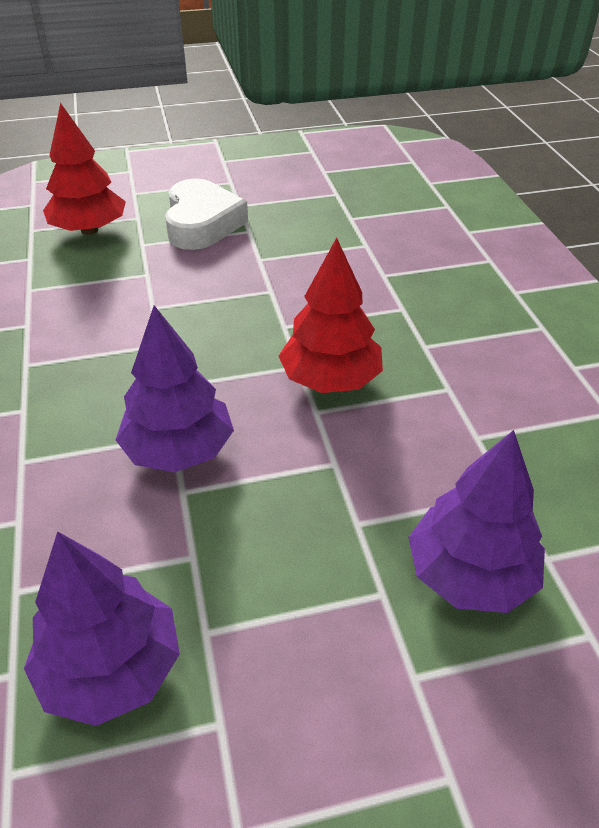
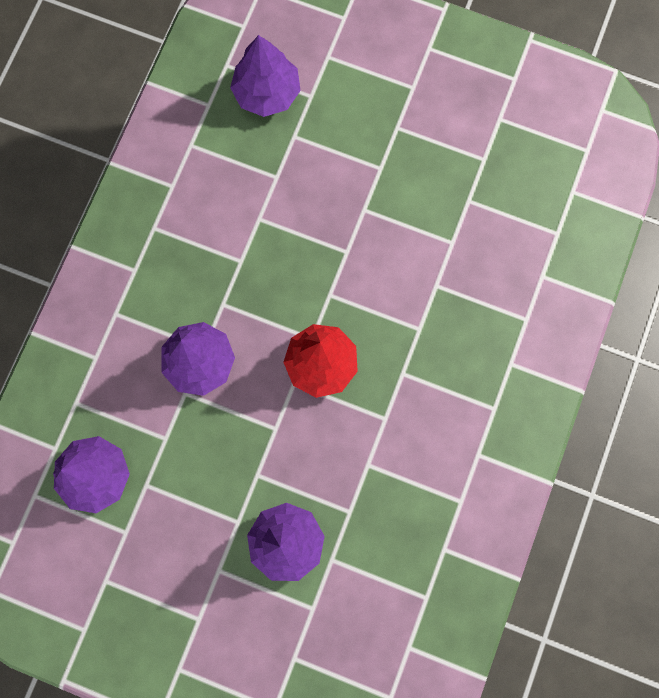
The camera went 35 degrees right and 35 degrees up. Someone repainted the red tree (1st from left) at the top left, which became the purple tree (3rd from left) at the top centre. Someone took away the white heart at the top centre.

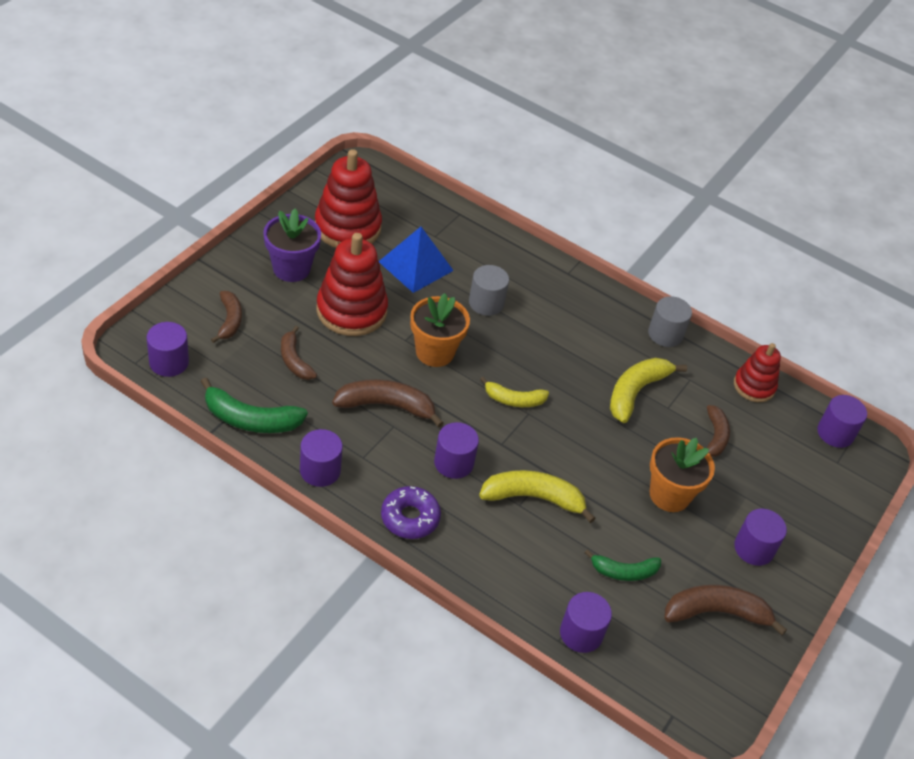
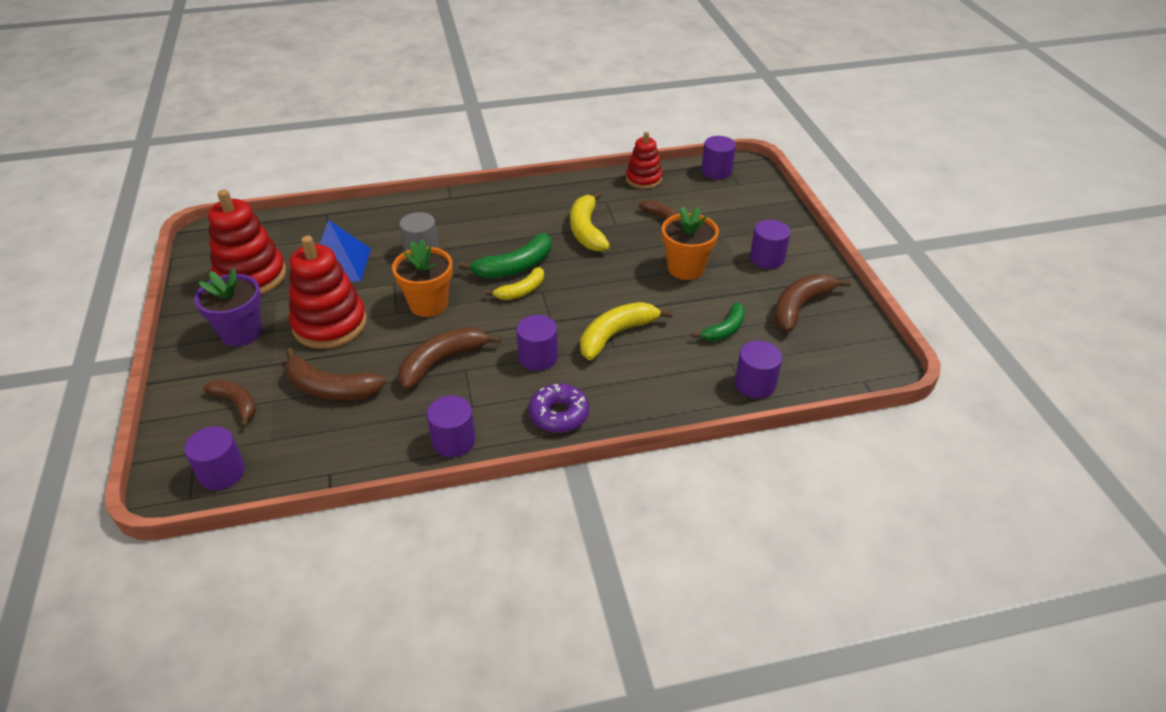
The camera went 40 degrees left and 5 degrees down. Someone took away the grey cylinder (2nd from left) at the middle right. Someone scaled the brown banana (2nd from left) at the middle left by 1.55. Someone carried the green banana (1st from left) from the middle left to the centre.

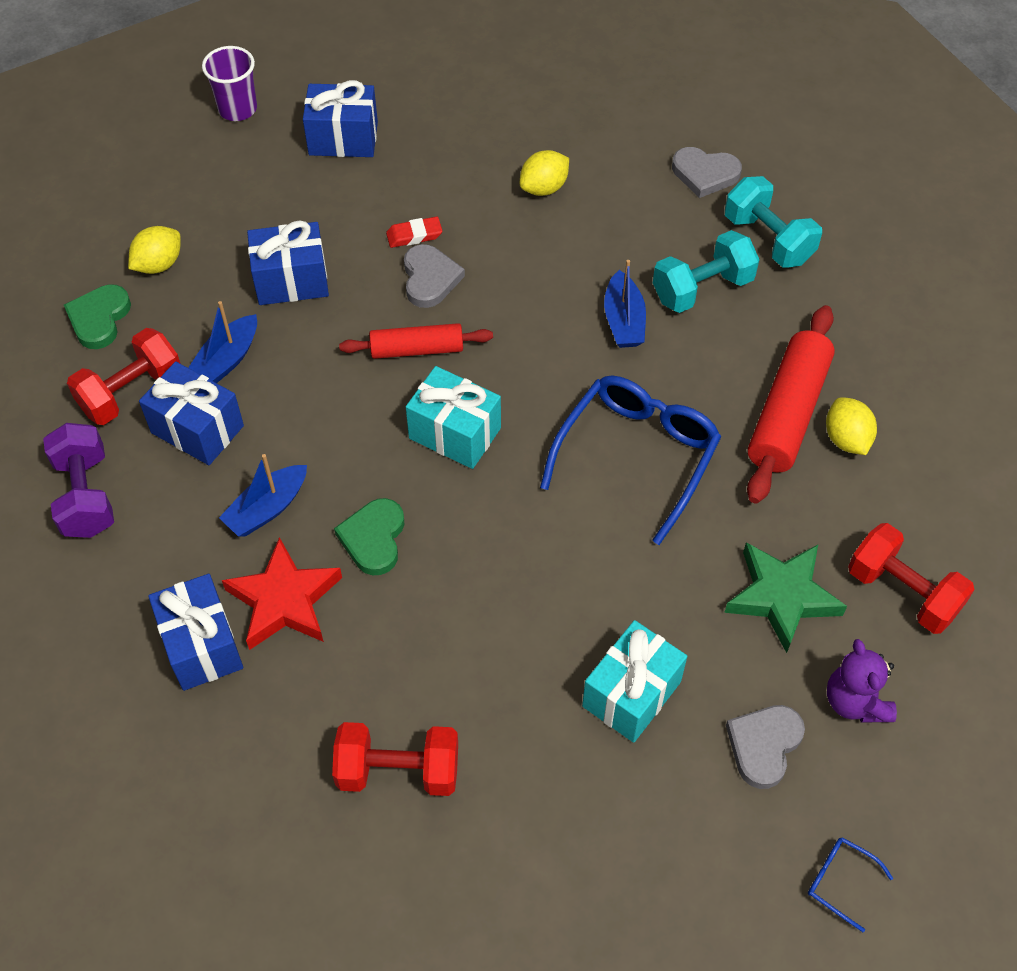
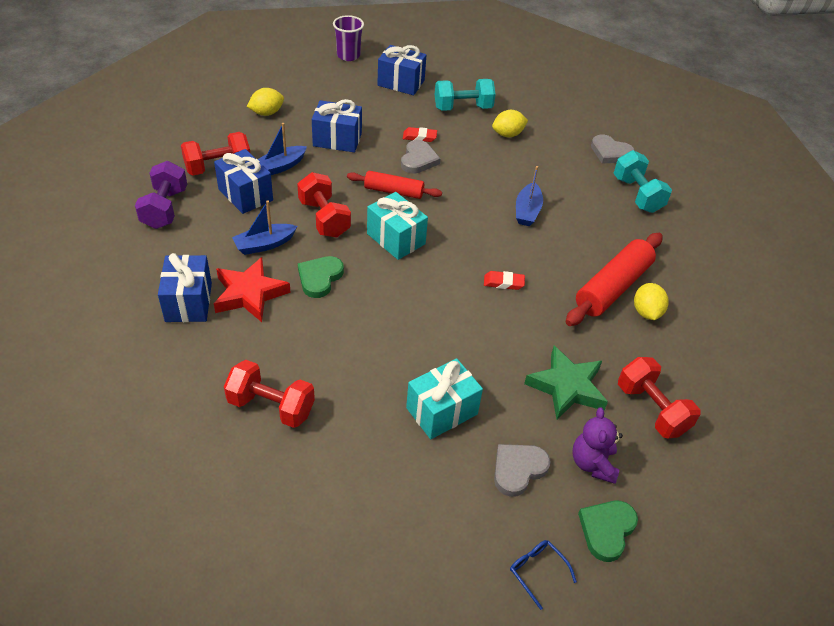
The camera went 15 degrees right and 10 degrees down. Someone carried the turquoise dumbbell (1st from left) from the top right to the top centre. Someone carried the green heart (1st from left in the first image) from the top left to the bottom right. Someone swapped the blue glasses (1st from left) at the centre for the red eraser (2nd from left) at the centre. Someone put down the red dumbbell (3rd from left) at the top centre.

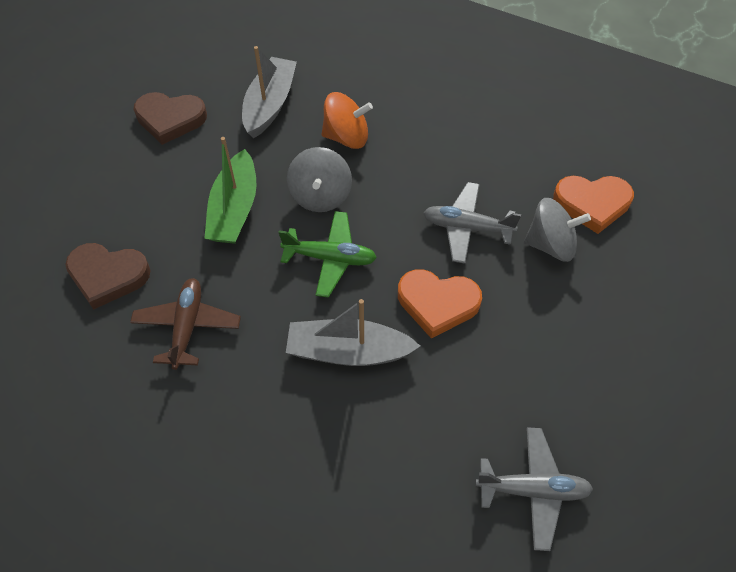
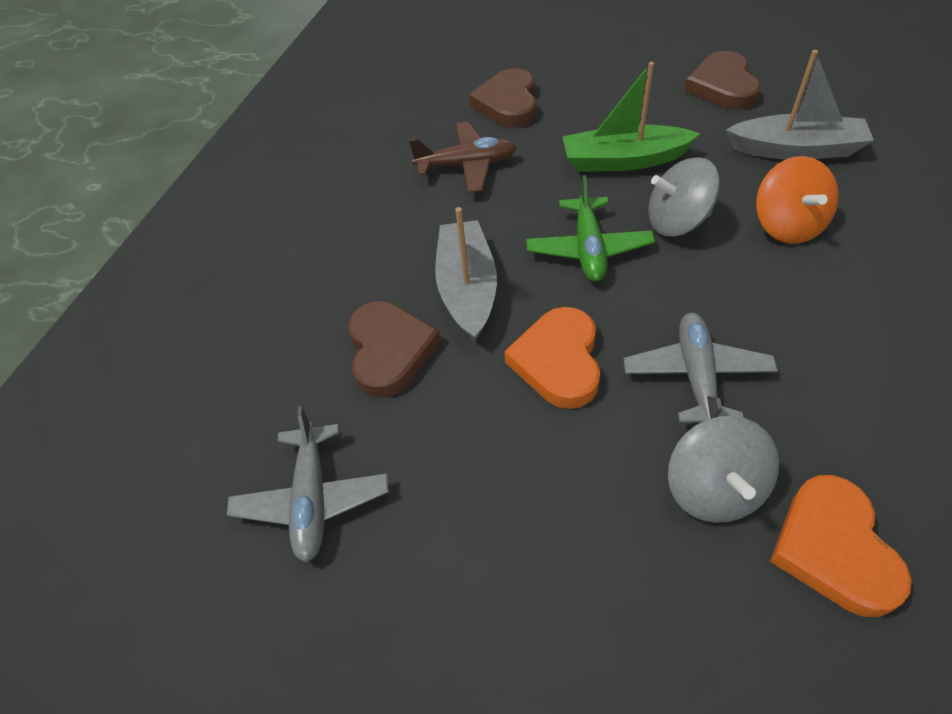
The camera went 85 degrees right and 5 degrees down. Someone put down the brown heart (1st from left) at the centre.

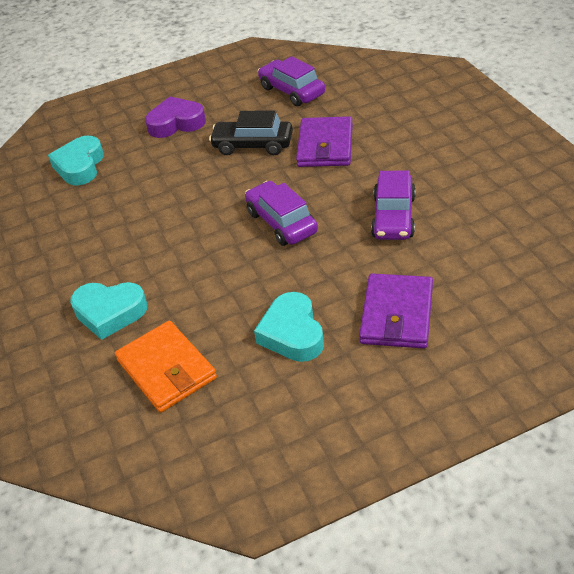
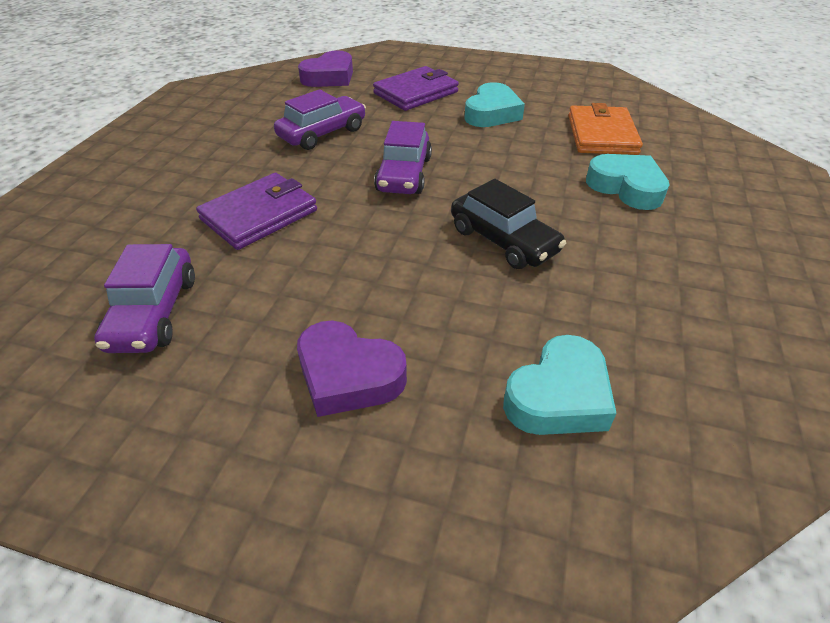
The camera went 145 degrees left and 0 degrees up. Someone carried the black car from the top centre to the centre. Someone put down the purple heart (1st from left) at the top centre.

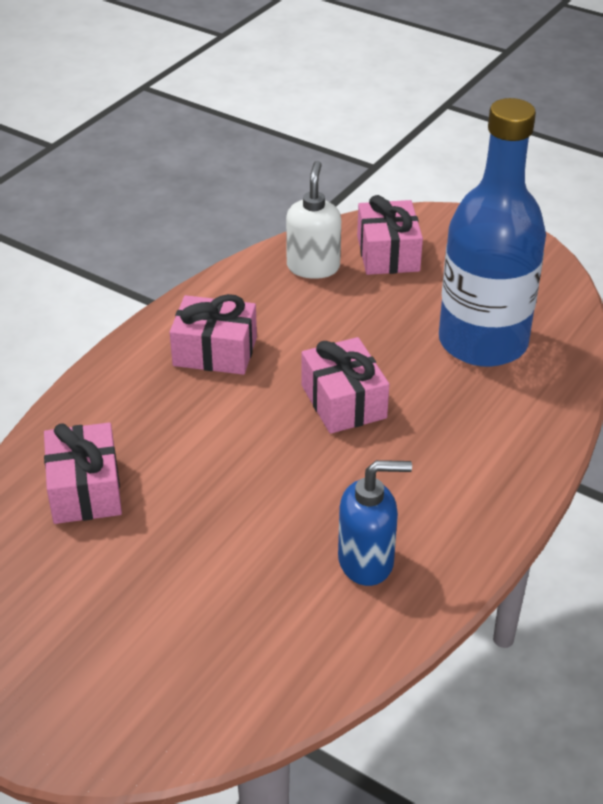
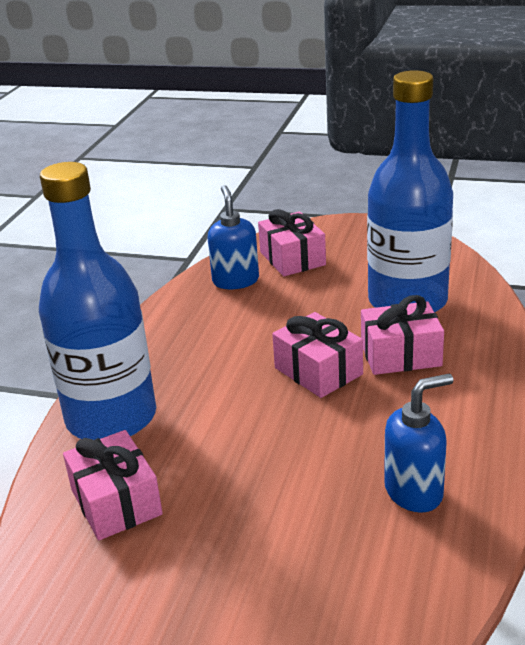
The camera went 15 degrees left and 10 degrees down. Someone repainted the white soap dispenser at the top centre, which became the blue soap dispenser (1st from left) at the centre. Someone carried the pink gift (2nd from left in the first image) from the centre to the middle right. Someone put down the blue bottle (1st from left) at the middle left.

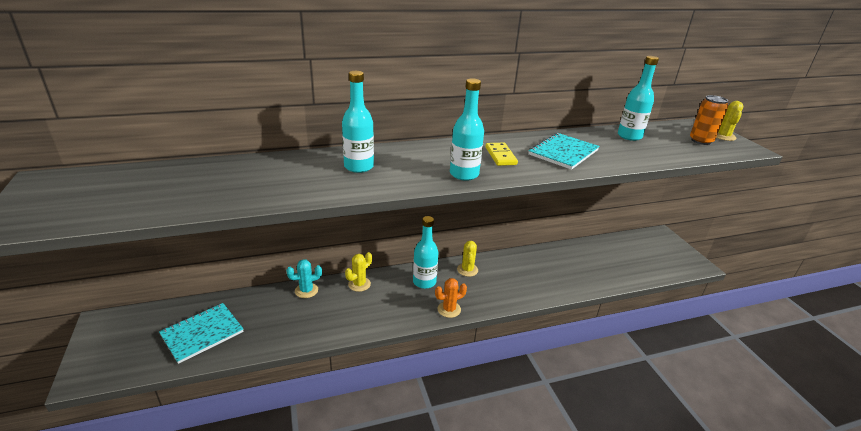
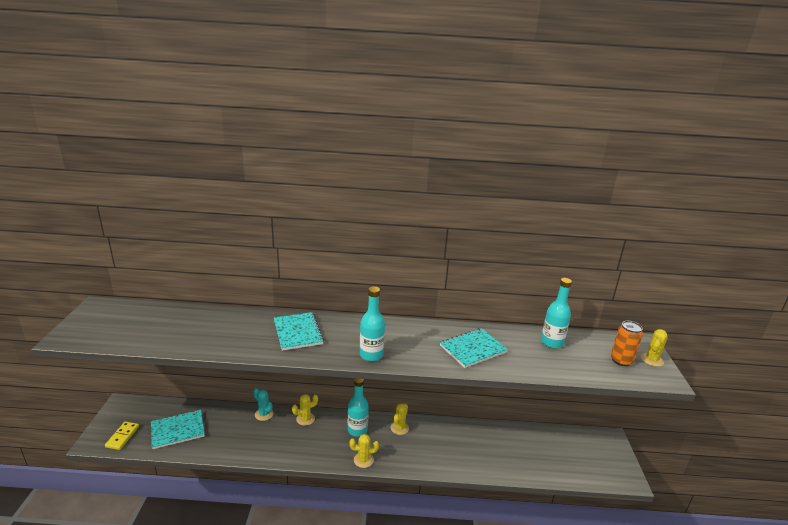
The camera went 20 degrees right and 5 degrees down. Someone swapped the turquoise bottle (1st from left) at the top centre for the turquoise notebook (2nd from left) at the centre. Someone carried the yellow domino from the centre to the bottom left. Someone rotated the turquoise cactus at the centre by 45 degrees clockwise. Someone repainted the orange cactus at the bottom centre, which became the yellow cactus (2nd from left) at the bottom centre.

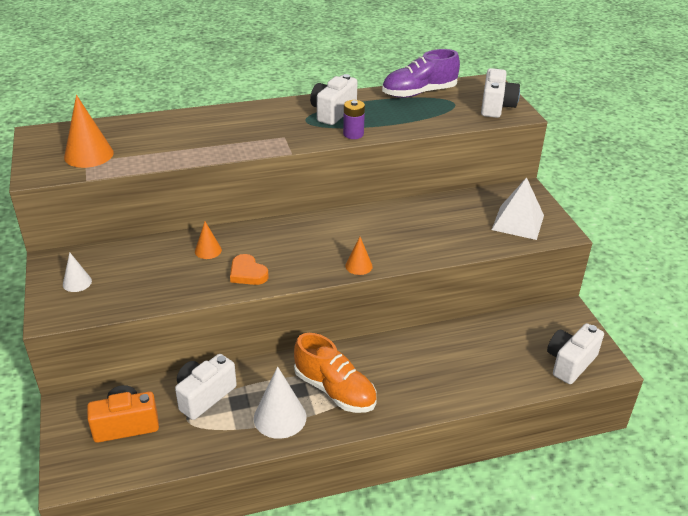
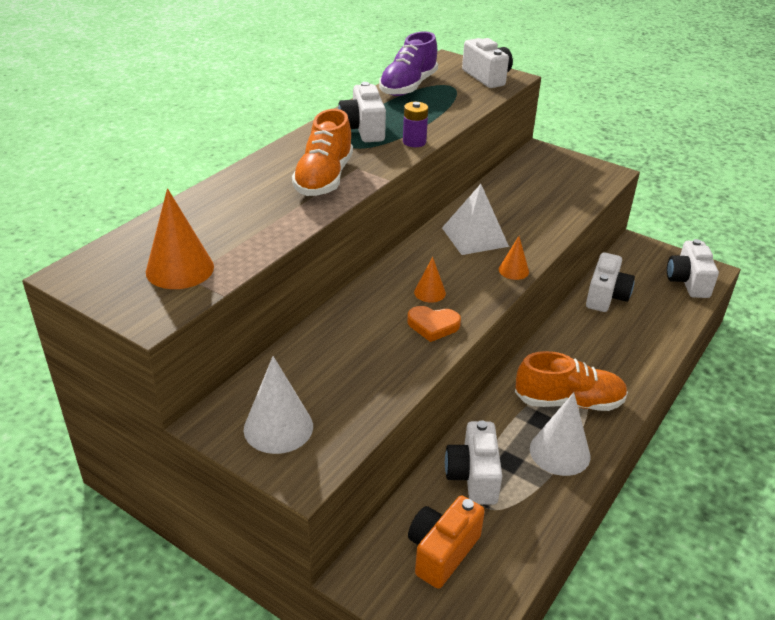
The camera went 40 degrees left and 0 degrees up. Someone carried the white pyramid from the middle right to the centre. Someone carried the orange cone (2nd from left) from the middle left to the centre. Someone scaled the white cone (1st from left) at the middle left by 1.79. Someone put down the orange shoe (1st from left) at the top centre. Someone put down the white camera (4th from left) at the middle right.

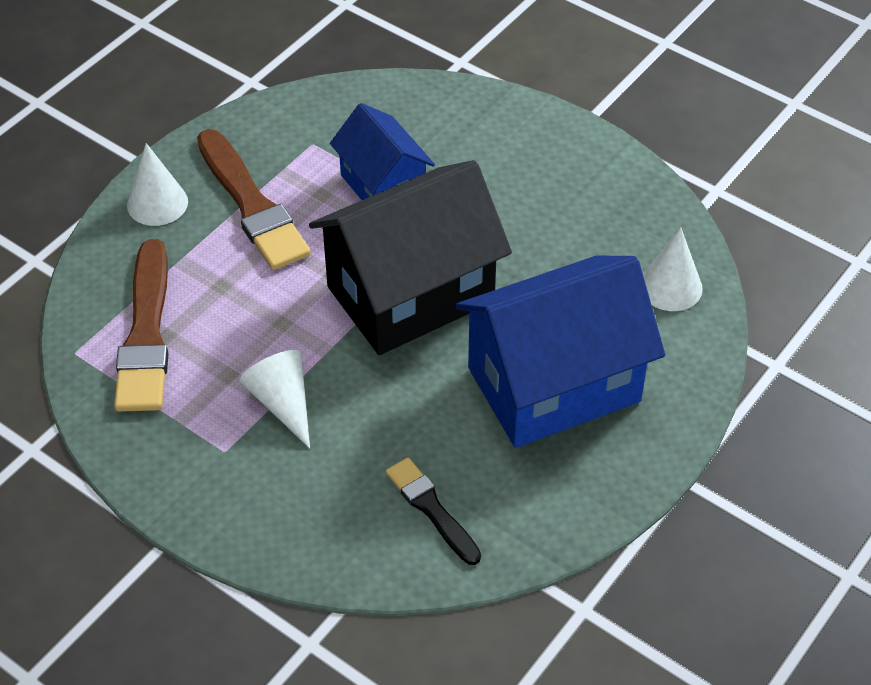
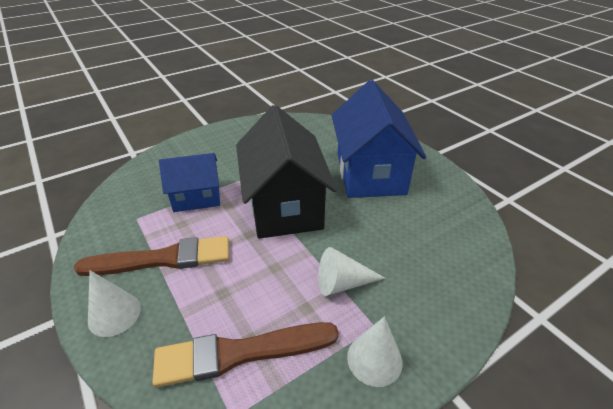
The camera went 70 degrees left and 10 degrees down. Someone carried the white cone (3rd from left) from the middle right to the bottom centre. Someone rotated the brown brush (1st from left in the first image) at the middle left by 150 degrees clockwise. Someone took away the black brush at the bottom centre.

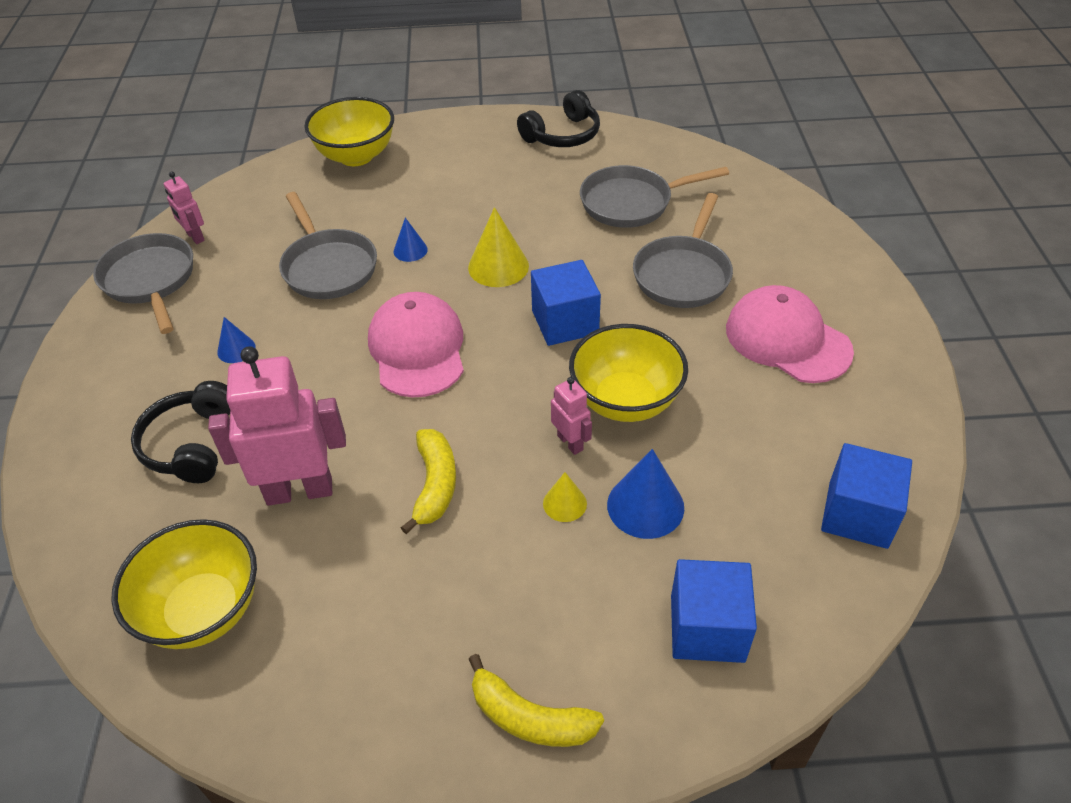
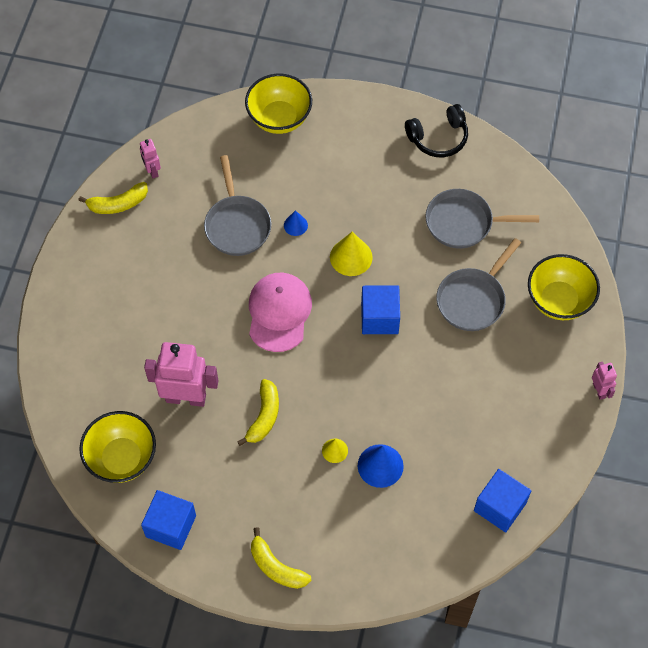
The camera went 15 degrees right and 15 degrees up. Someone swapped the grey pan (1st from left) at the middle left for the yellow banana (1st from left) at the top left. Someone took away the pink cap (2nd from left) at the middle right. Someone took away the blue cone (1st from left) at the middle left. Someone carried the yellow bowl (3rd from left) from the centre to the middle right. Someone carried the pink robot (3rd from left) from the centre to the middle right. Someone took away the black headphones (1st from left) at the middle left. Someone carried the blue cube (2nd from left in the first image) from the bottom right to the bottom left.

